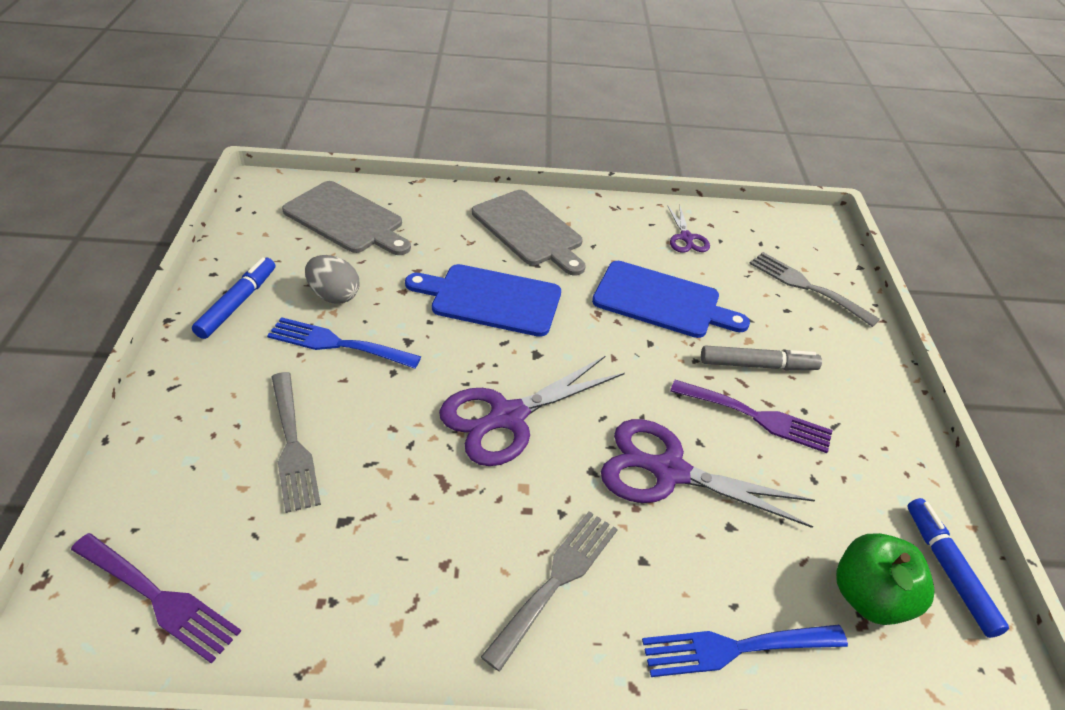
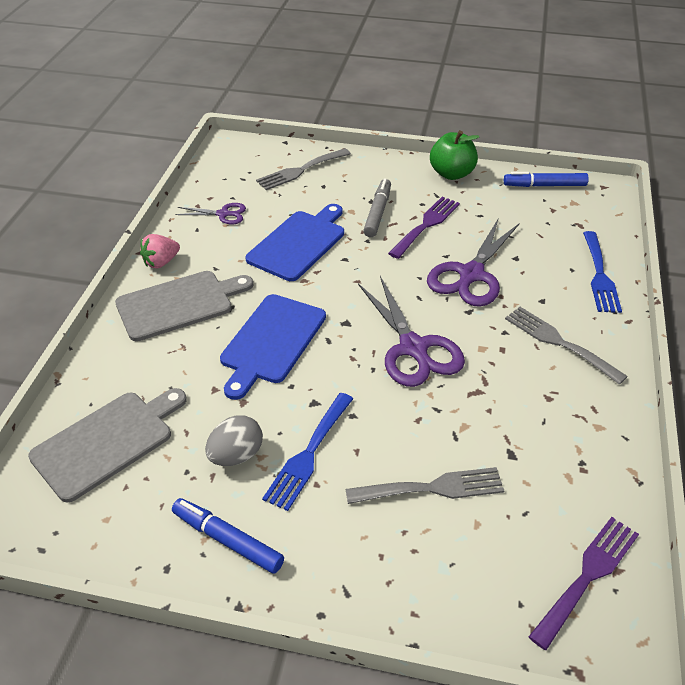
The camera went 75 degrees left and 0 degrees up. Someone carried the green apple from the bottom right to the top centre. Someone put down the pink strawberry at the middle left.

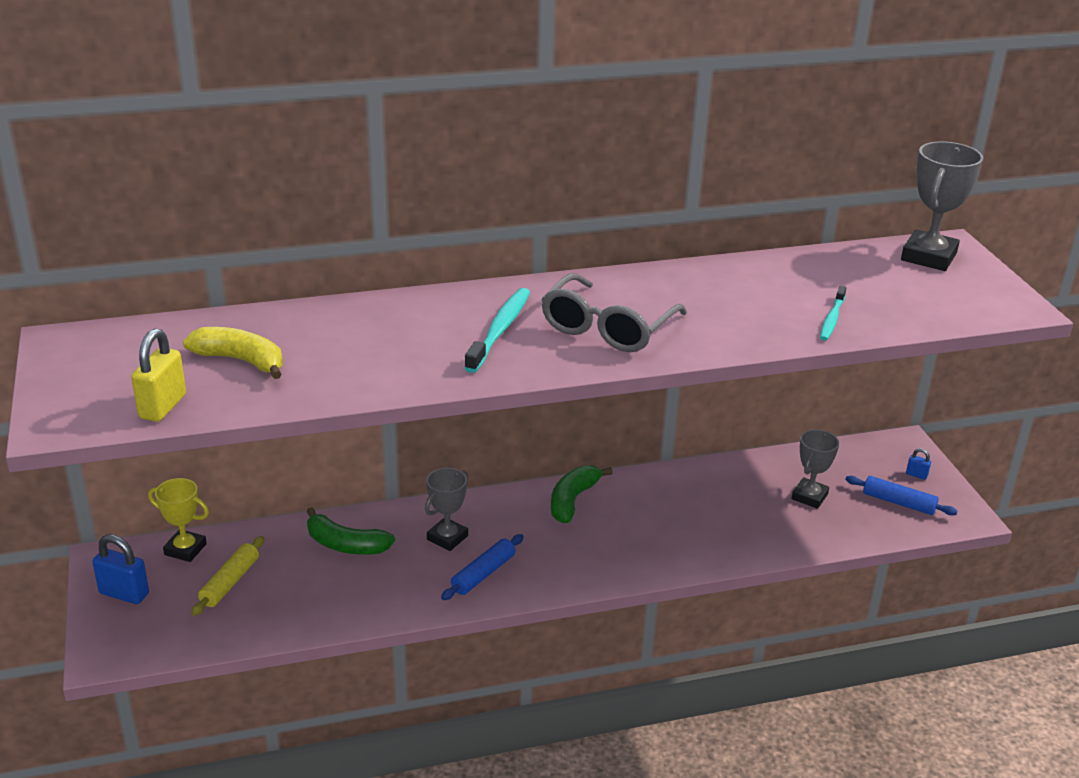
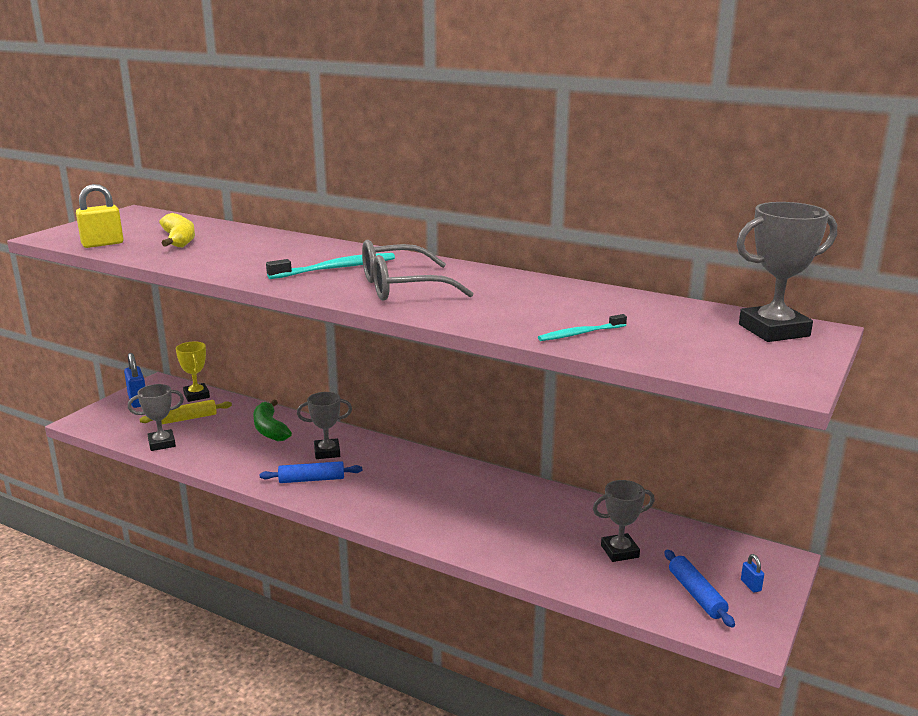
The camera went 45 degrees right and 10 degrees down. Someone took away the green banana (2nd from left) at the centre. Someone put down the grey trophy (1st from left) at the middle left.

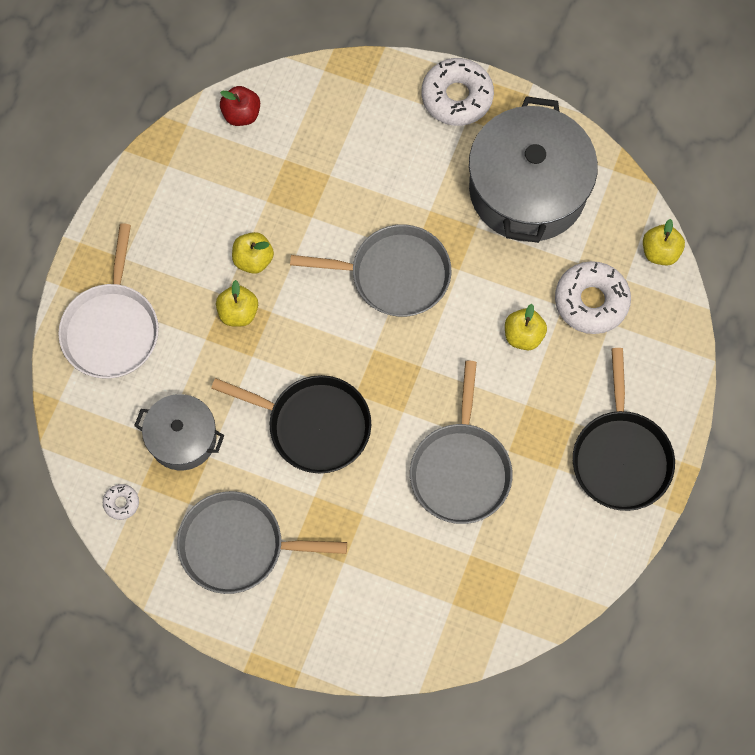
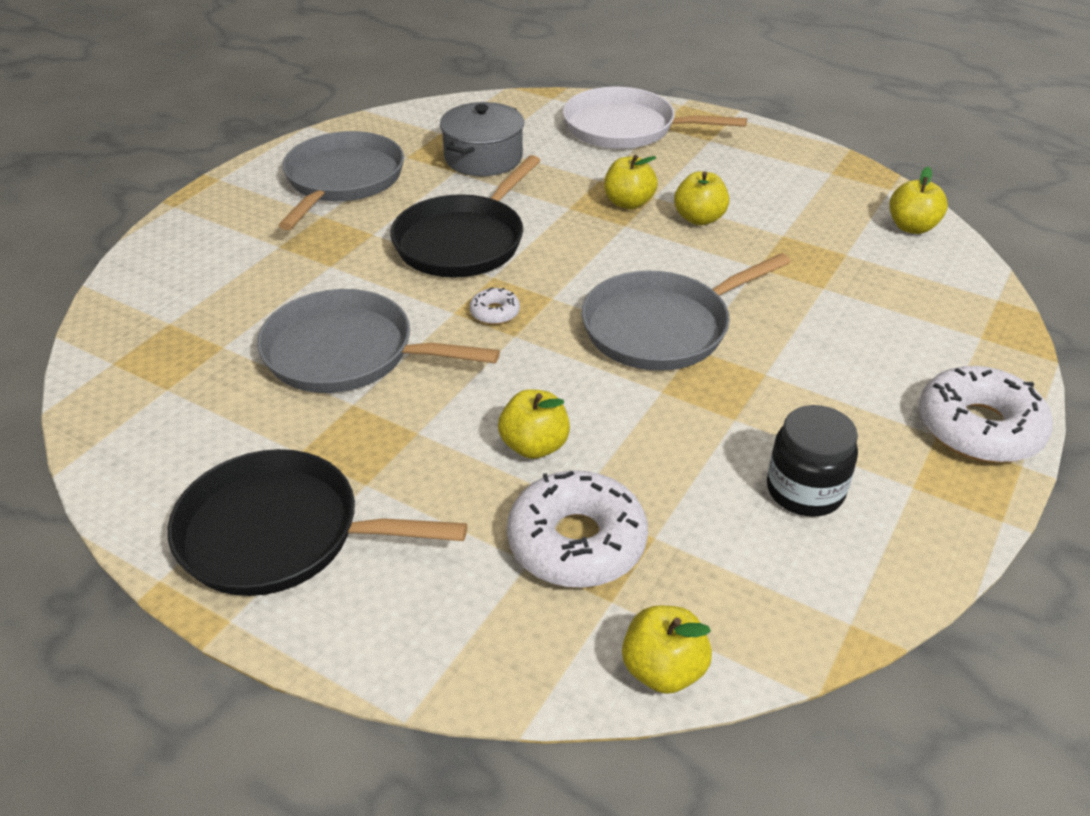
The camera went 100 degrees right and 30 degrees down. Someone repainted the red apple at the top left, which became the yellow apple (5th from left) at the top right. Someone swapped the grey pot (2nd from left) at the top right for the black jar at the middle right. Someone rotated the grey pan (2nd from left in the first image) at the centre by 45 degrees clockwise. Someone carried the white donut (1st from left) from the middle left to the centre.

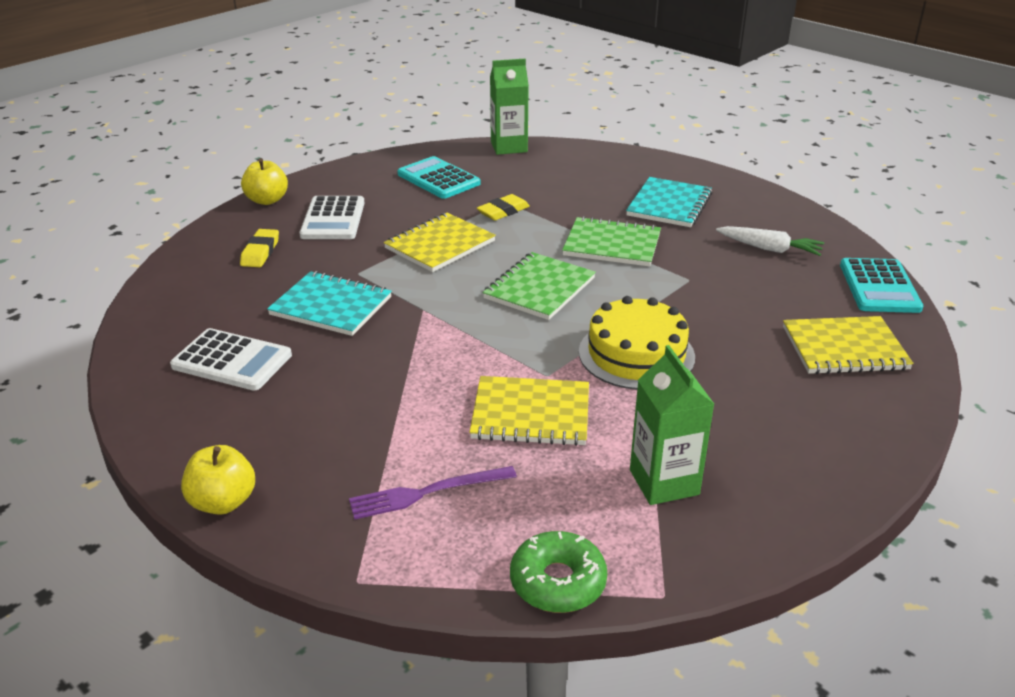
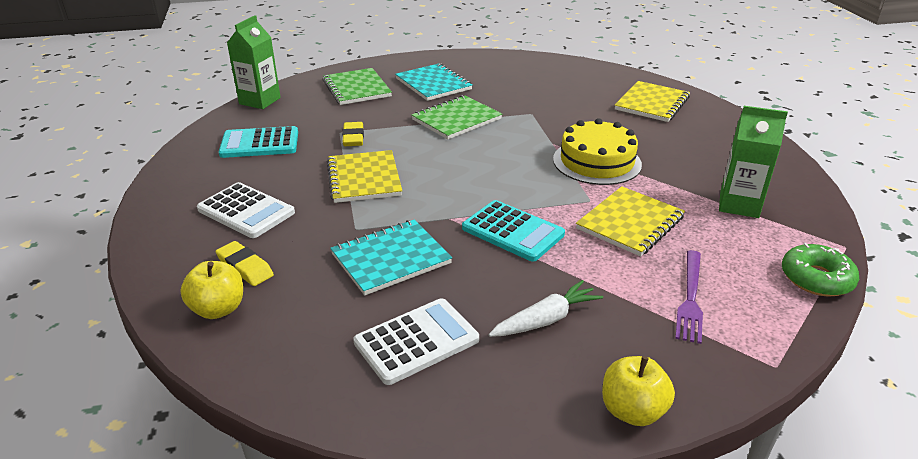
The camera went 55 degrees left and 0 degrees up. Someone carried the yellow apple (2nd from left in the first image) from the top left to the middle left. Someone carried the white carrot from the middle right to the bottom centre. Someone carried the green notebook (1st from left) from the centre to the top centre. Someone carried the turquoise calculator (2nd from left) from the middle right to the centre.

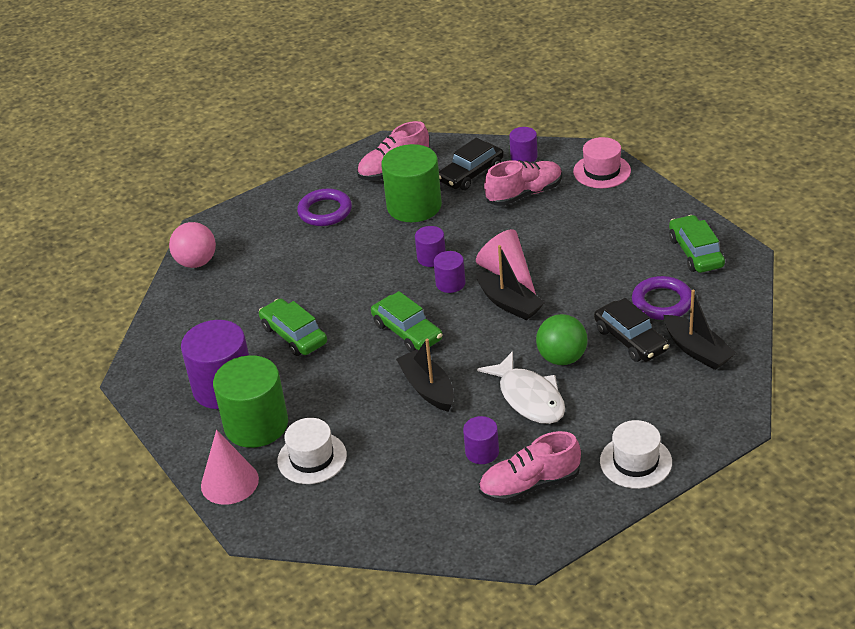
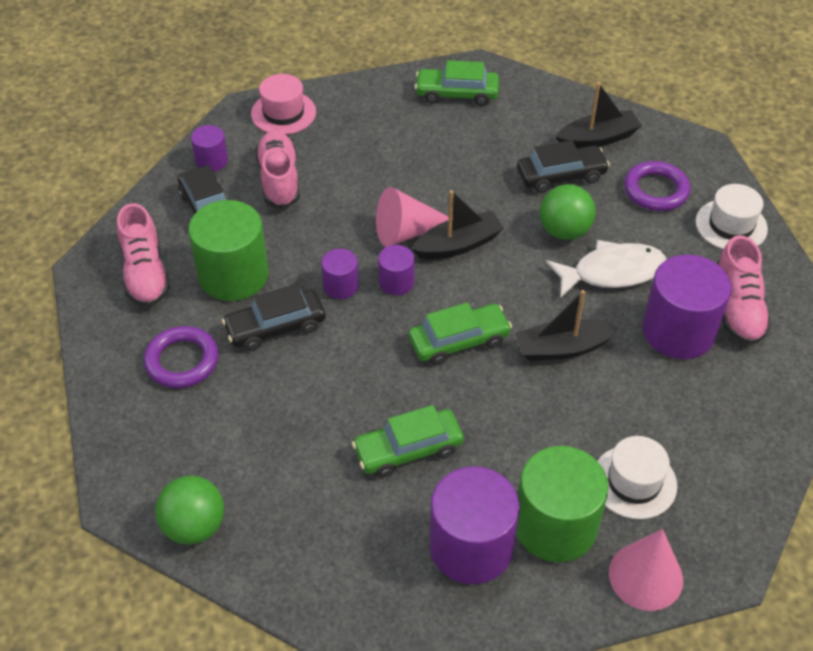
The camera went 75 degrees left and 10 degrees up. Someone repainted the pink ball at the middle left, which became the green ball (1st from left) at the bottom left. Someone carried the purple ring (2nd from left) from the middle right to the top right. Someone scaled the purple cylinder (4th from left in the first image) at the bottom centre by 1.98. Someone put down the black car (2nd from left) at the centre.

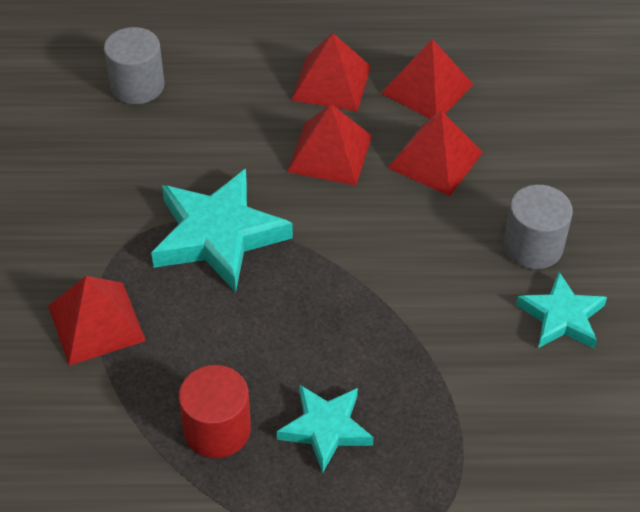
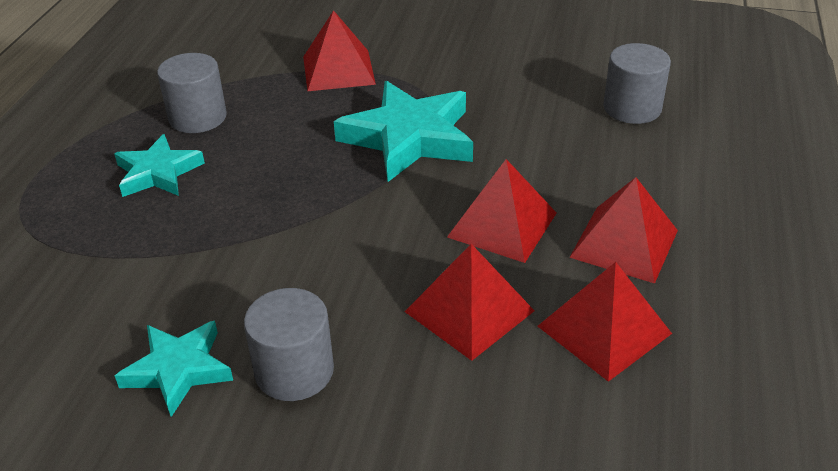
The camera went 105 degrees right and 10 degrees down. Someone repainted the red cylinder at the bottom centre, which became the grey cylinder (1st from left) at the top left.

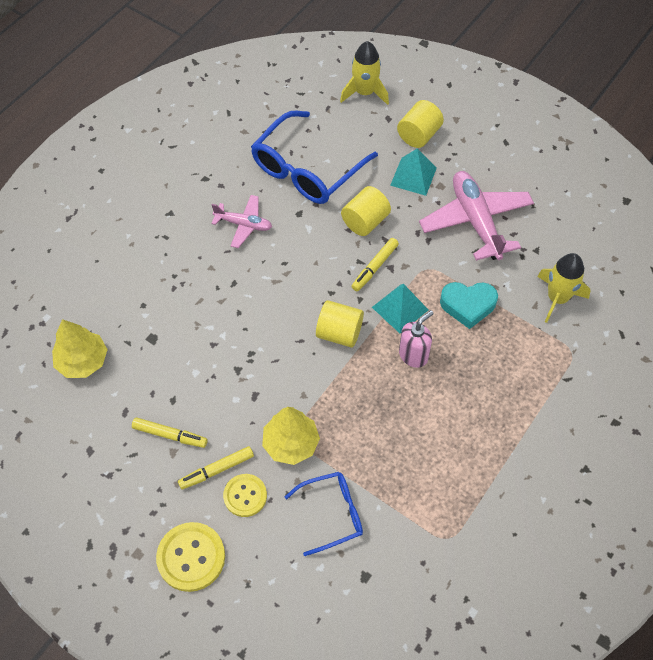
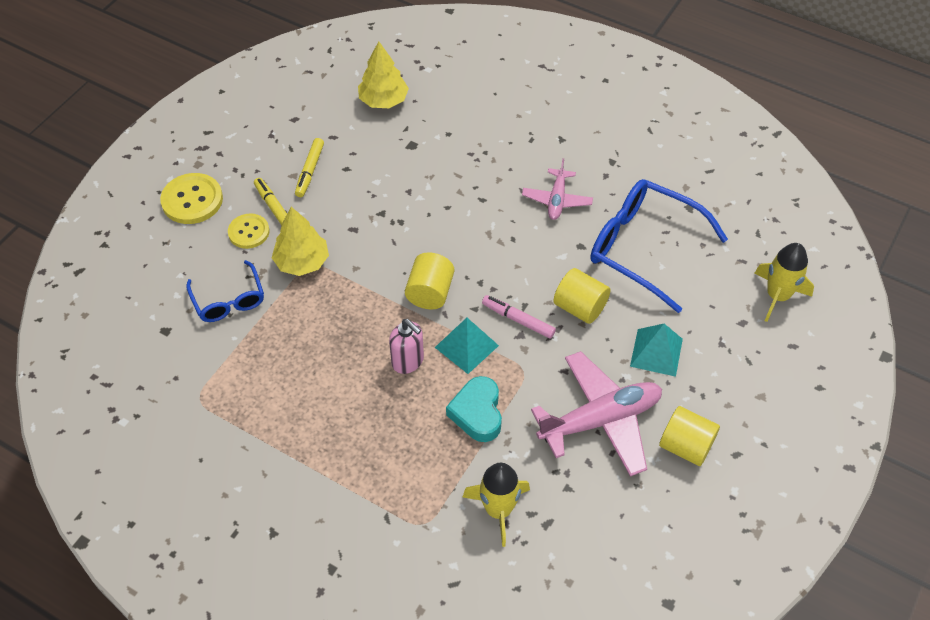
The camera went 85 degrees right and 5 degrees down. Someone carried the yellow cylinder (3rd from left) from the top centre to the bottom right. Someone repainted the yellow marker (3rd from left) at the centre, which became the pink marker at the centre.

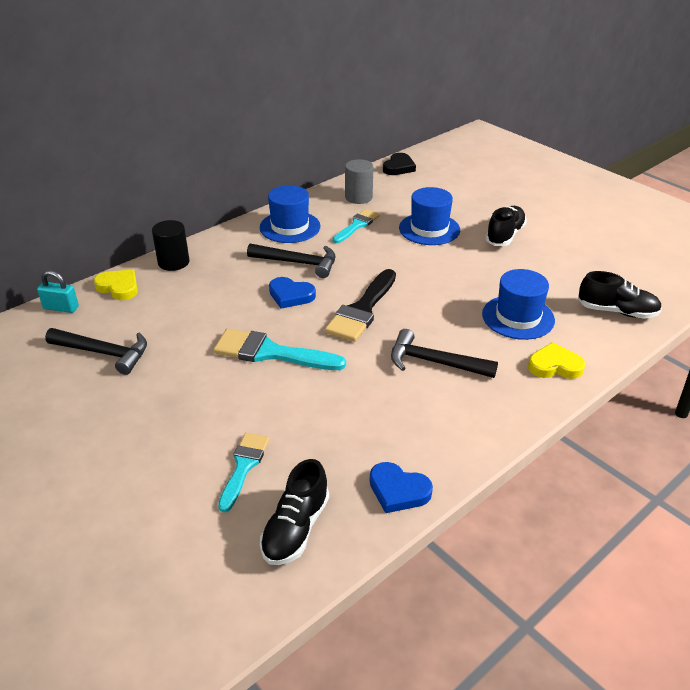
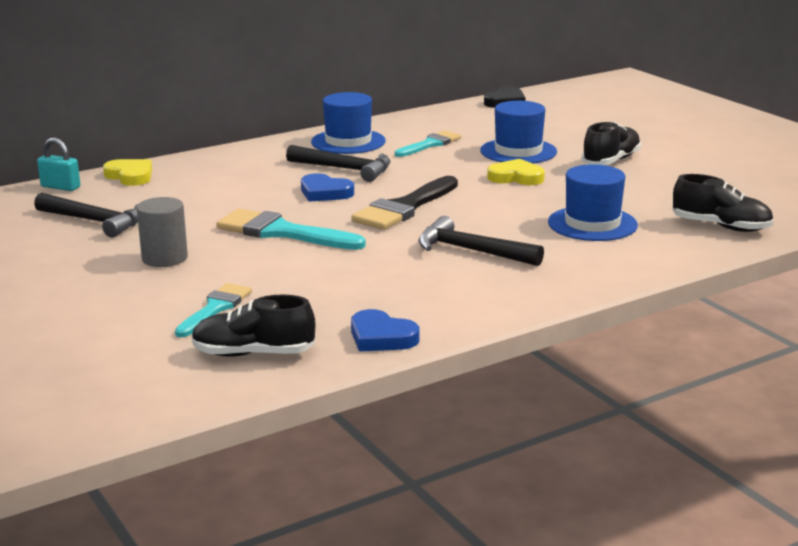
The camera went 10 degrees right and 15 degrees down. Someone carried the grey cylinder from the top centre to the middle left. Someone took away the black cylinder at the middle left. Someone carried the yellow heart (2nd from left) from the middle right to the top centre. Someone rotated the black shoe (1st from left) at the bottom centre by 60 degrees clockwise.

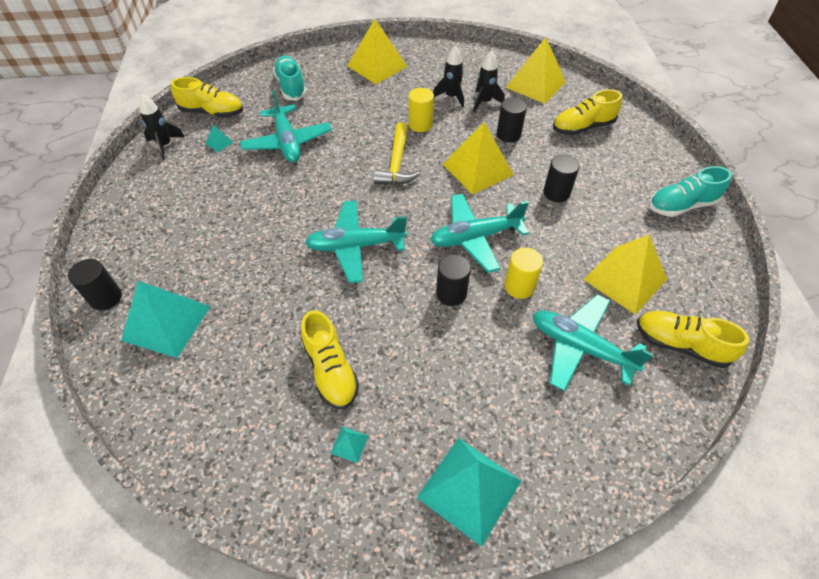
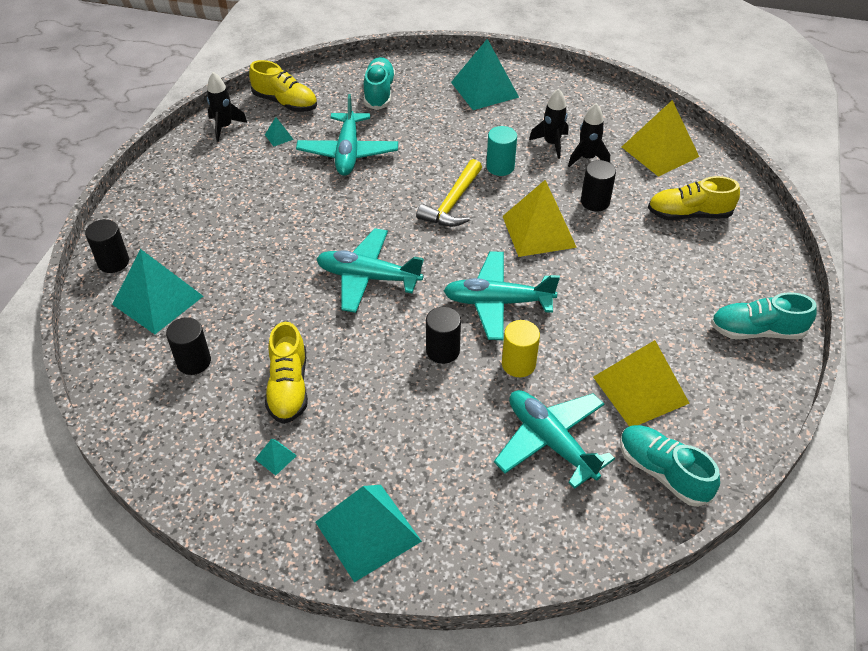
The camera went 20 degrees right and 5 degrees down. Someone repainted the yellow pyramid (1st from left) at the top centre, which became the turquoise pyramid (5th from left) at the top centre. Someone repainted the yellow cylinder (1st from left) at the top centre, which became the turquoise cylinder at the top centre. Someone carried the black cylinder (4th from left in the first image) from the top right to the middle left. Someone repainted the yellow shoe (4th from left) at the middle right, which became the turquoise shoe (2nd from left) at the bottom right.

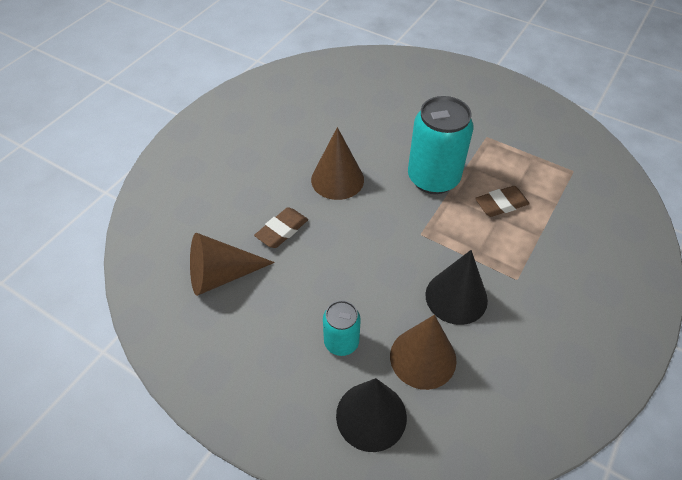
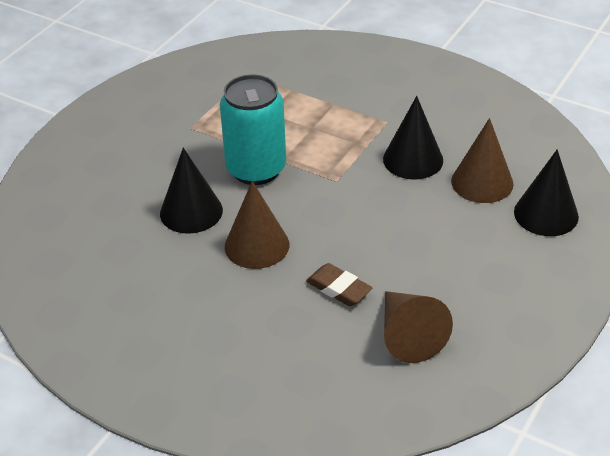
The camera went 90 degrees left and 10 degrees down. Someone took away the brown eraser (2nd from left) at the middle right. Someone took away the turquoise can (1st from left) at the bottom centre. Someone put down the black cone (1st from left) at the middle left.

